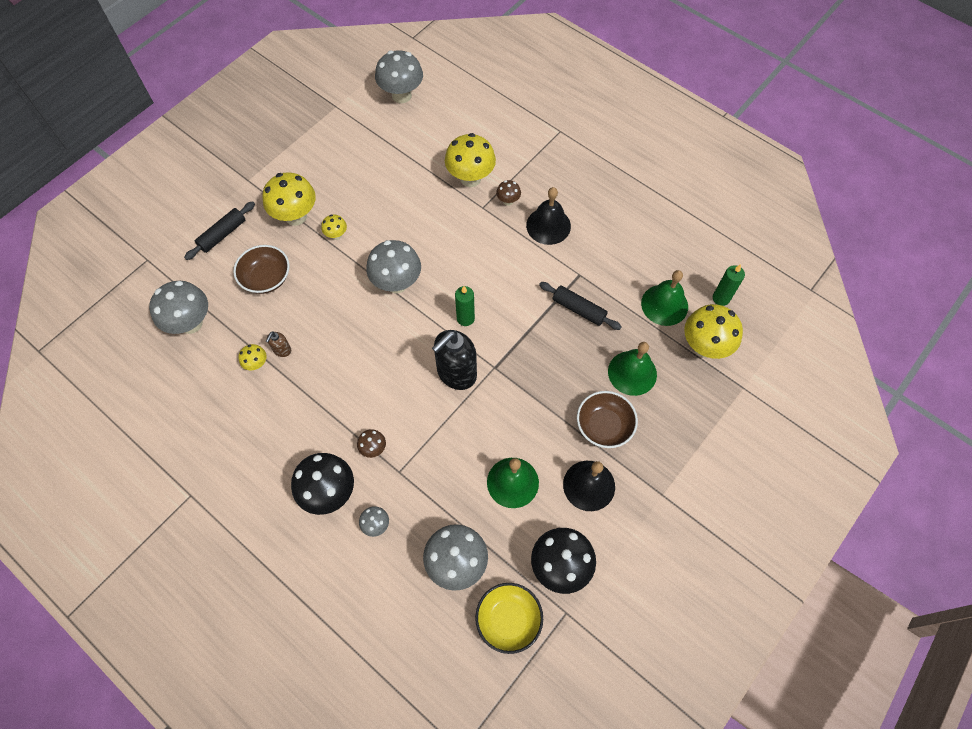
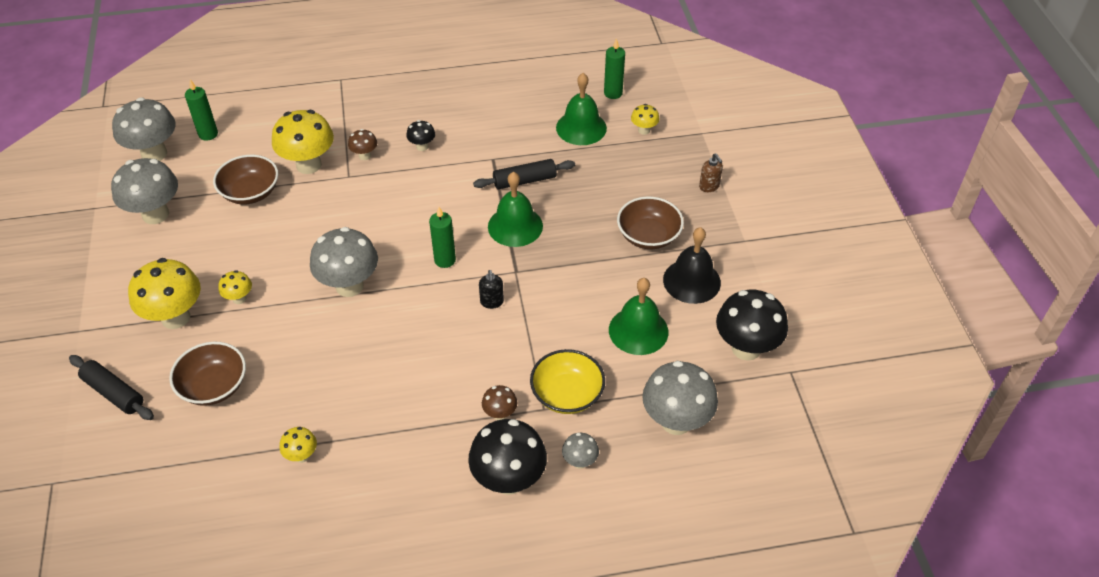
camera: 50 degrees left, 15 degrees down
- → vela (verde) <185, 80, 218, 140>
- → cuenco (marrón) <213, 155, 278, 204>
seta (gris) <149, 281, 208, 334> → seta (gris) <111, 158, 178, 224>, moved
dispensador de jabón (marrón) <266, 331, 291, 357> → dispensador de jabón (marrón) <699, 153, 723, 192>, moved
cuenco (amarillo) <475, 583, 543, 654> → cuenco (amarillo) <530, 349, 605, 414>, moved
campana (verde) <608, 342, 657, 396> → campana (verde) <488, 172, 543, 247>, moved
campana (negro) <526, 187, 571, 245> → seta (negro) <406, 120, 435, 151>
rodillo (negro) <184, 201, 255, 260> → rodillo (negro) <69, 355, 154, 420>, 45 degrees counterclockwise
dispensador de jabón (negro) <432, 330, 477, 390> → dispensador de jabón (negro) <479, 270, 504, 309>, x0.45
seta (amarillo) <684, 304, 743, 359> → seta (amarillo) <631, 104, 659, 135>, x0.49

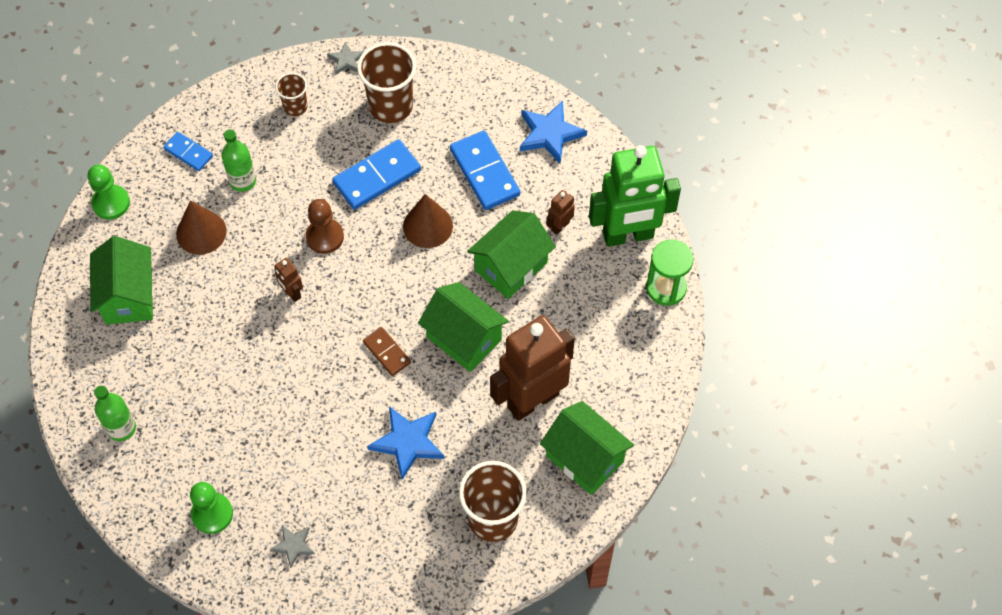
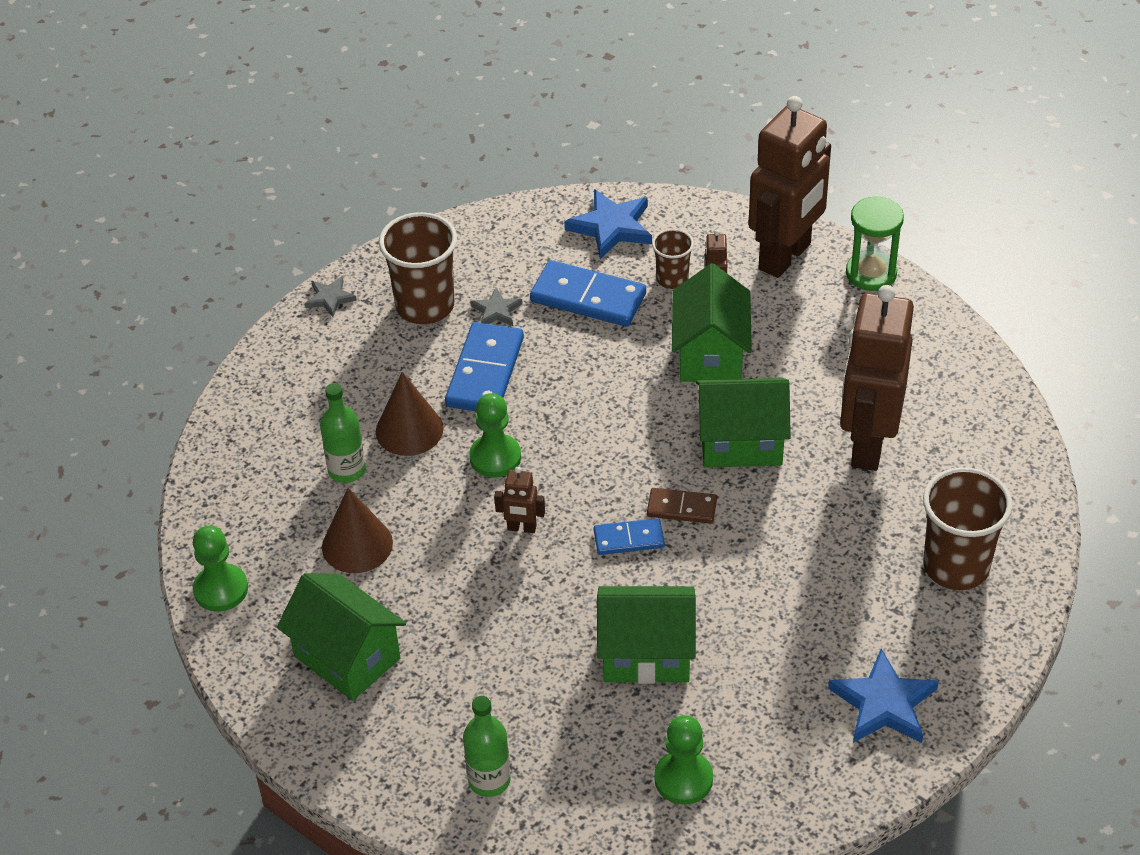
camera: 40 degrees left, 15 degrees down
ficha de dominó (azul) <163, 132, 213, 171> → ficha de dominó (azul) <594, 518, 665, 555>, moved
estrella (gris) <270, 526, 315, 568> → estrella (gris) <470, 287, 523, 326>, moved
vaso (marrón) <275, 73, 308, 116> → vaso (marrón) <652, 229, 694, 289>, moved
estrella (azul) <367, 406, 444, 480> → estrella (azul) <828, 649, 939, 743>, moved
cono (marrón) <403, 194, 453, 248> → cono (marrón) <376, 372, 444, 456>, moved
casa (verde) <540, 401, 634, 495> → casa (verde) <597, 586, 696, 684>, moved
peón (marrón) <306, 199, 344, 254> → peón (verde) <469, 393, 521, 478>
robot (verde) <589, 145, 681, 247> → robot (marrón) <748, 96, 831, 278>

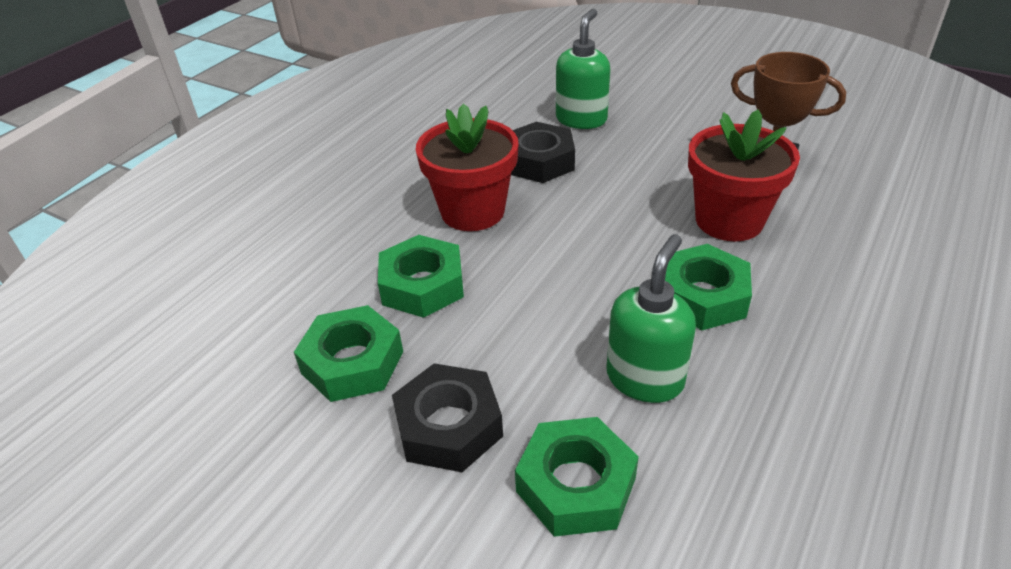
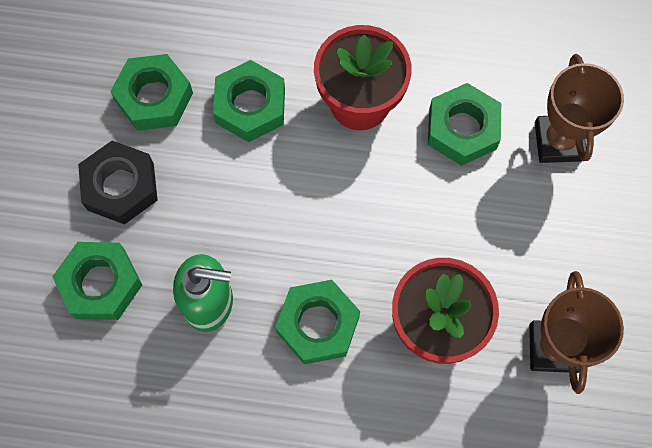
camera: 65 degrees right, 30 degrees up
dispensador de jabón (verde) <556, 9, 610, 129> → trofeo (marrón) <535, 54, 624, 163>
tuerca (negro) <511, 122, 575, 183> → tuerca (verde) <428, 83, 501, 166>

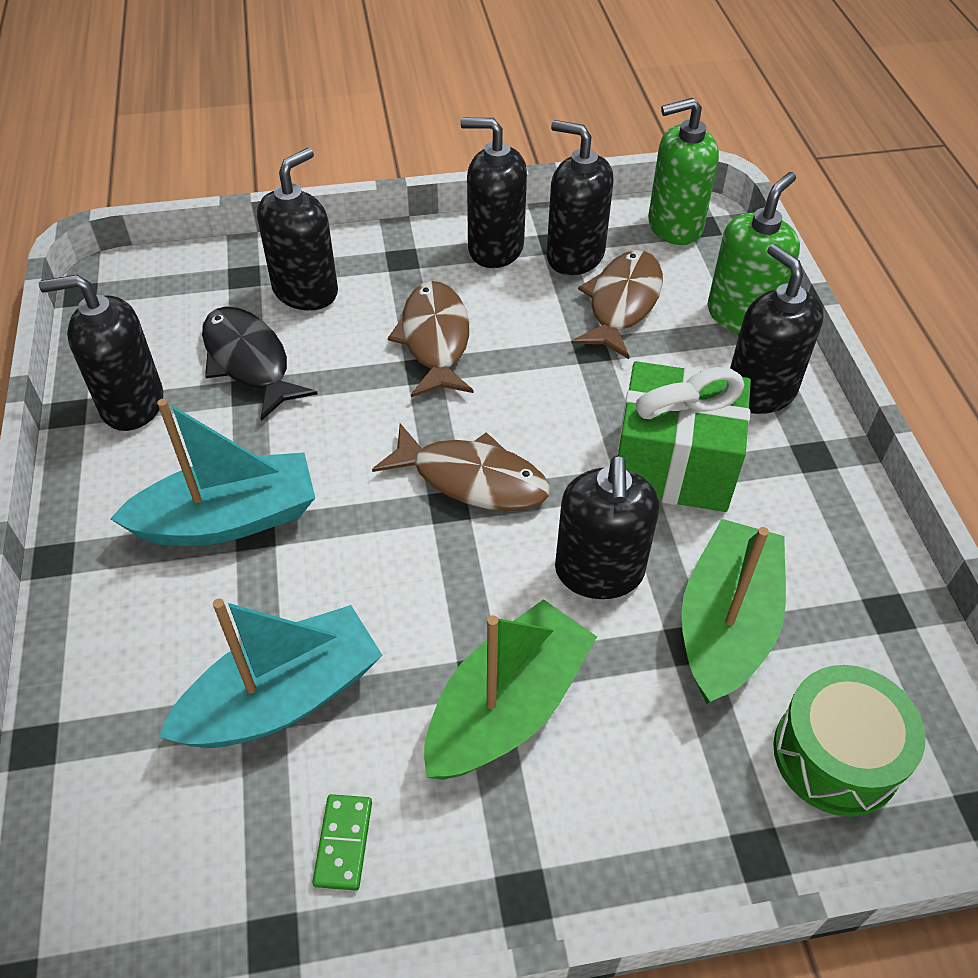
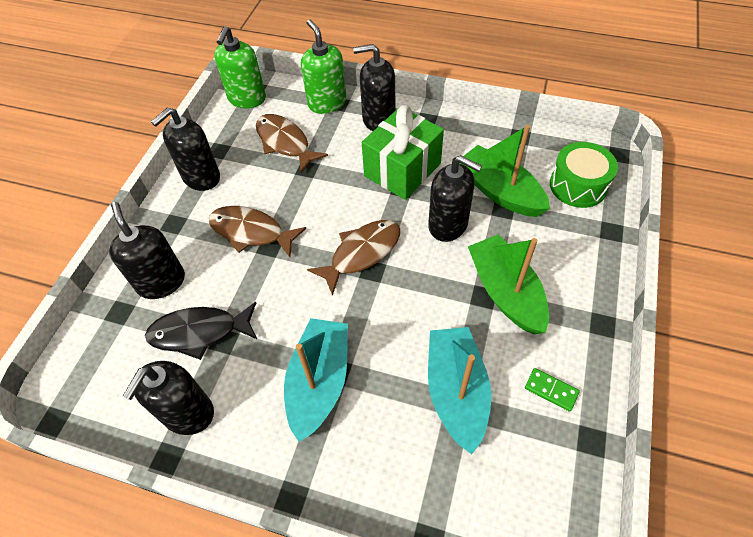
camera: 60 degrees left, 5 degrees up
dispensador de jabón (negro) <547, 120, 613, 275> → -

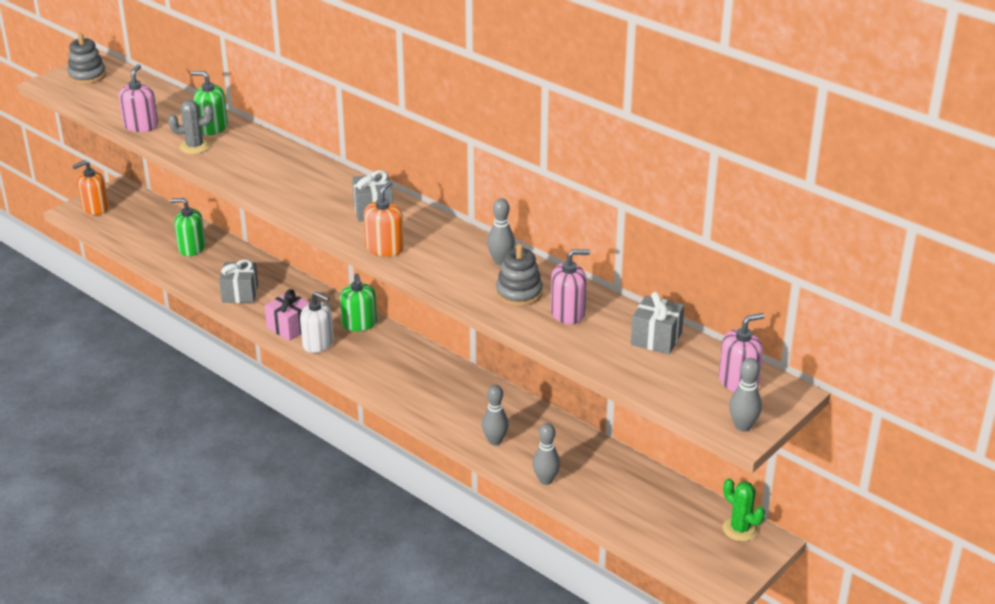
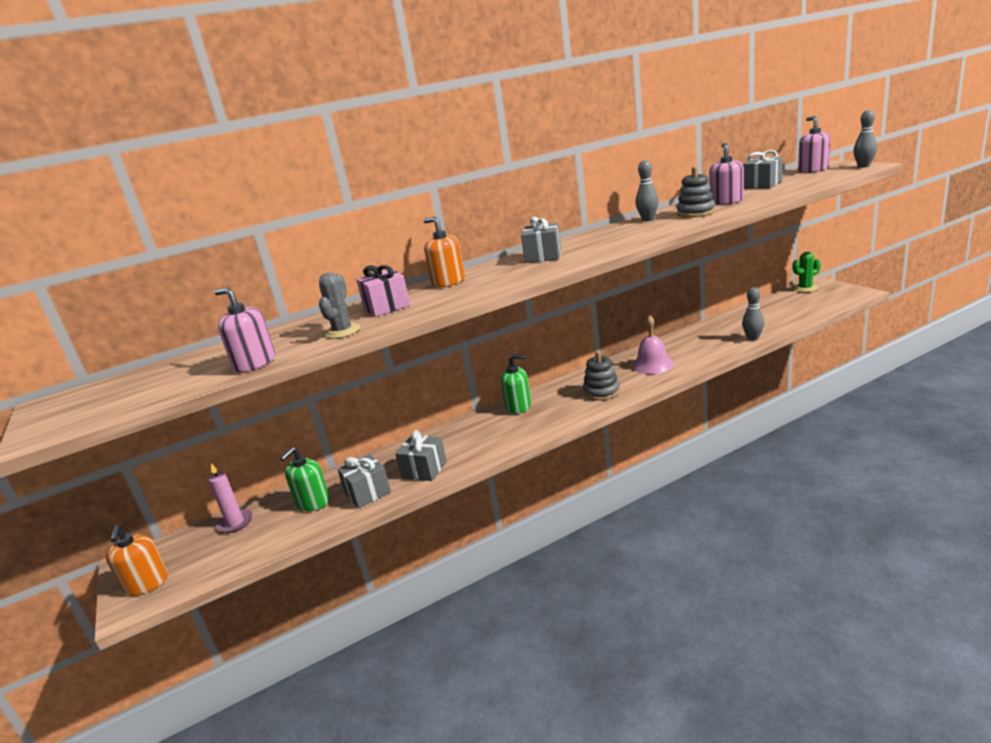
camera: 65 degrees left, 10 degrees down
dispensador de jabón (verde) <191, 71, 228, 135> → -
dispensador de jabón (blanco) <300, 292, 334, 353> → -
bolo (gris) <482, 385, 509, 445> → -
- → vela (rosa) <208, 463, 252, 533>
- → regalo (gris) <337, 454, 391, 508>
- → campana (rosa) <632, 315, 674, 374>
juguete apilable (gris) <67, 33, 106, 84> → juguete apilable (gris) <583, 351, 620, 401>, moved
regalo (rosa) <265, 289, 309, 341> → regalo (rosa) <356, 265, 410, 317>, moved
dispensador de jabón (naranja) <364, 181, 404, 256> → dispensador de jabón (naranja) <424, 217, 465, 288>, moved

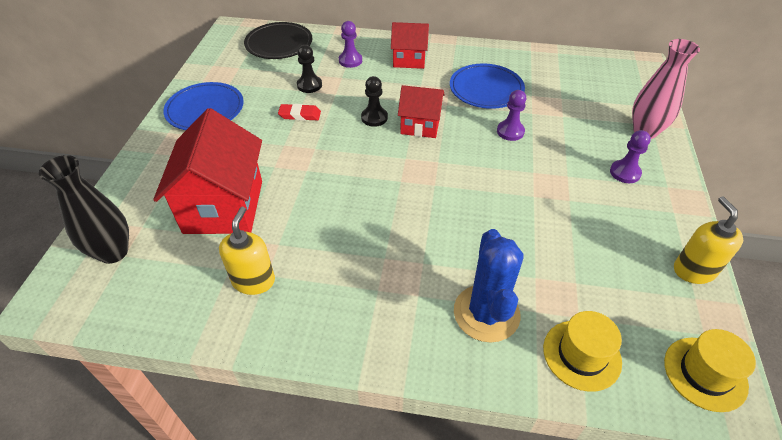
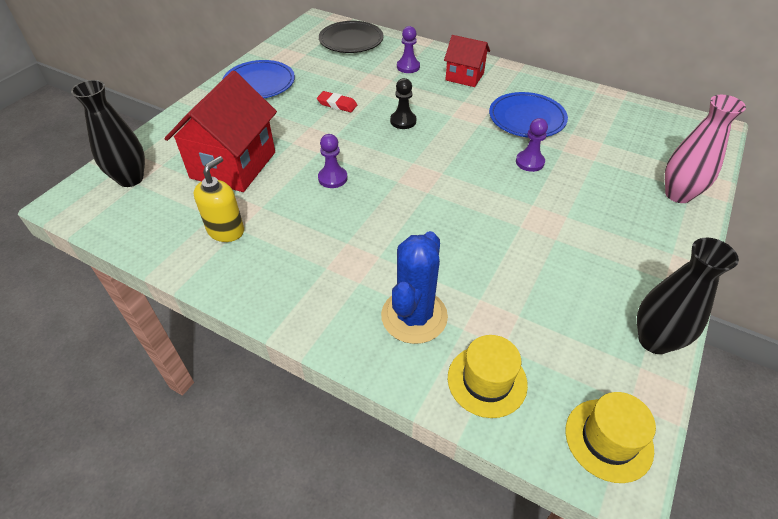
camera: 20 degrees right, 0 degrees up
peón (negro) <297, 45, 322, 93> → -
casa (rojo) <398, 85, 445, 138> → -
peón (morado) <610, 130, 651, 183> → peón (morado) <318, 134, 347, 188>, moved
dispensador de jabón (amarillo) <674, 196, 743, 284> → florero (negro) <637, 238, 739, 354>

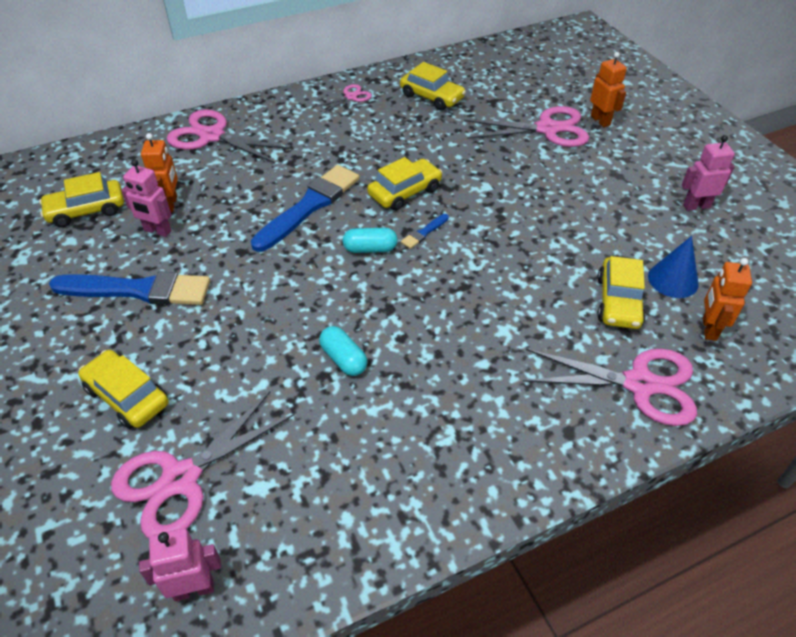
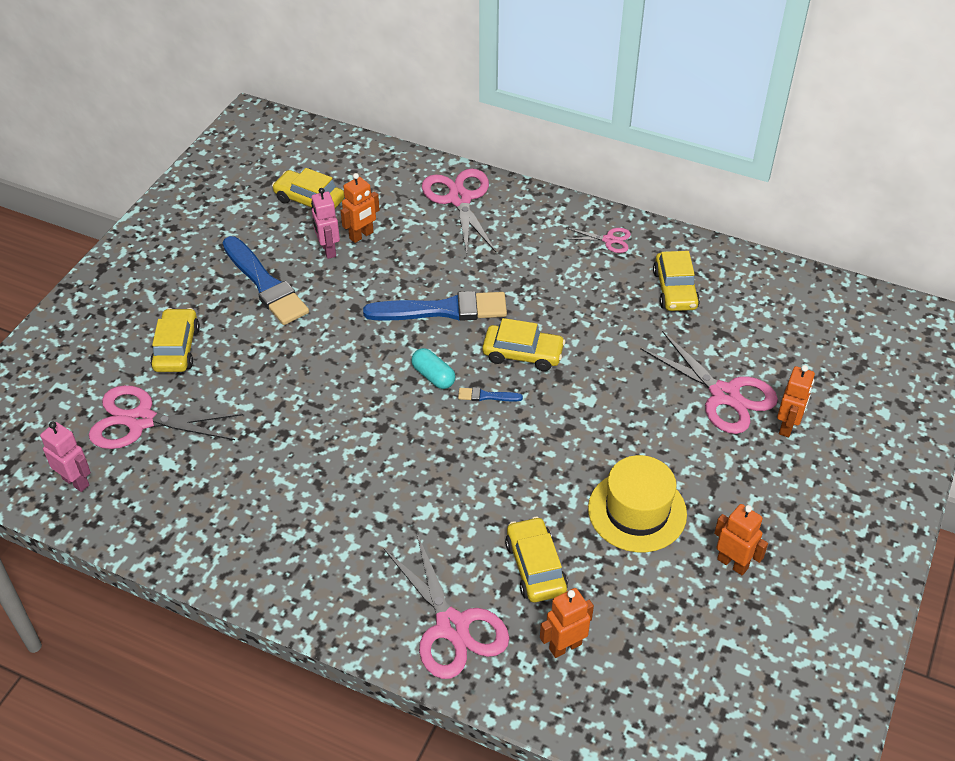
camera: 50 degrees right, 0 degrees up
cápsula (turquesa) <319, 326, 367, 376> → -
cono (azul) <648, 236, 699, 298> → -
- → sombrero (amarillo) <588, 455, 687, 552>
robot (rosa) <682, 135, 735, 211> → robot (naranja) <714, 504, 768, 575>
coche (amarillo) <597, 256, 646, 329> → coche (amarillo) <505, 517, 568, 602>, 105 degrees clockwise

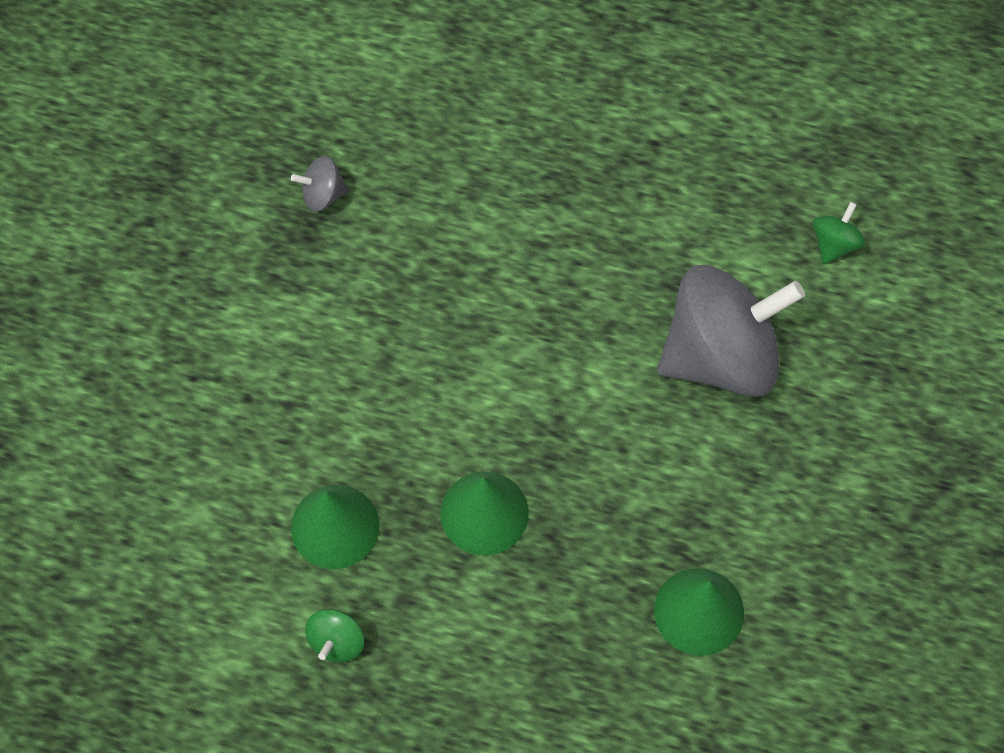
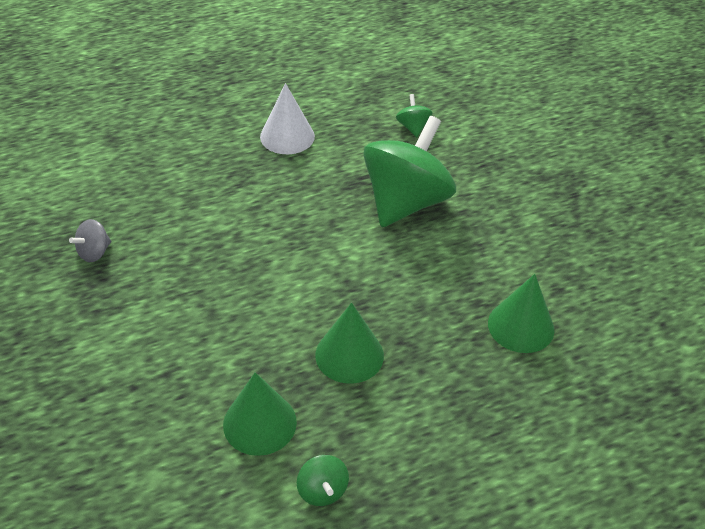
camera: 40 degrees left, 20 degrees down
- → cono (blanco) <260, 83, 315, 154>
peonza (gris) <657, 265, 805, 397> → peonza (verde) <363, 116, 456, 227>

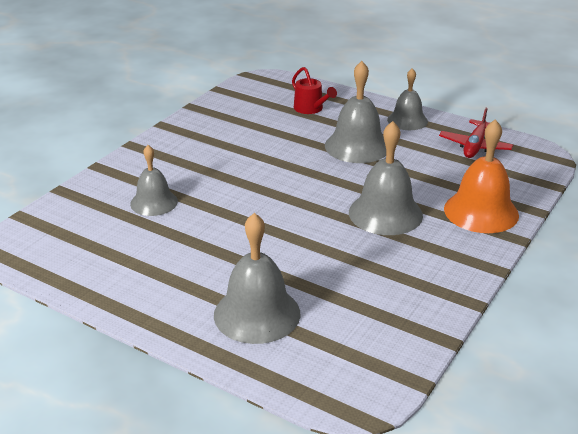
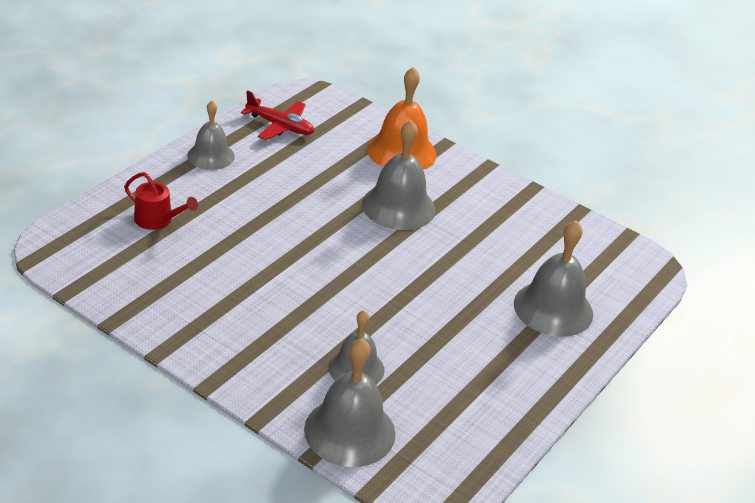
camera: 90 degrees left, 5 degrees up
campana (gris) <325, 61, 386, 163> → campana (gris) <304, 338, 396, 467>, moved
regadera (rojo) <292, 67, 337, 114> → regadera (rojo) <124, 172, 198, 230>, 60 degrees clockwise

